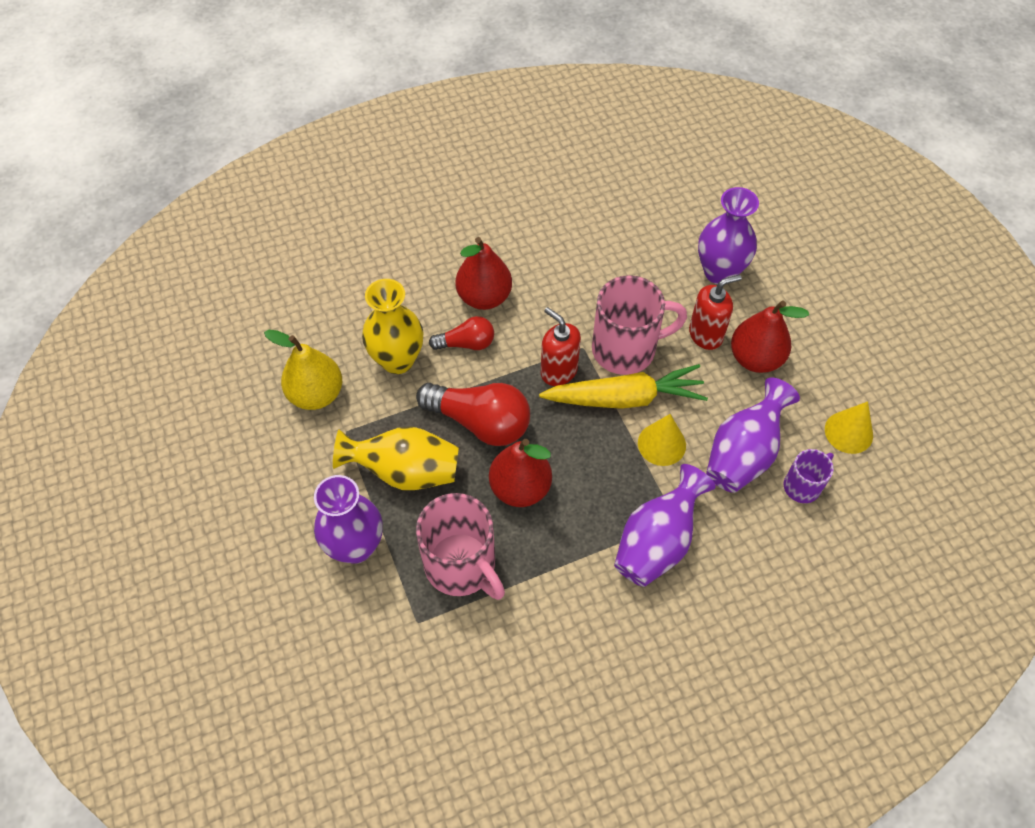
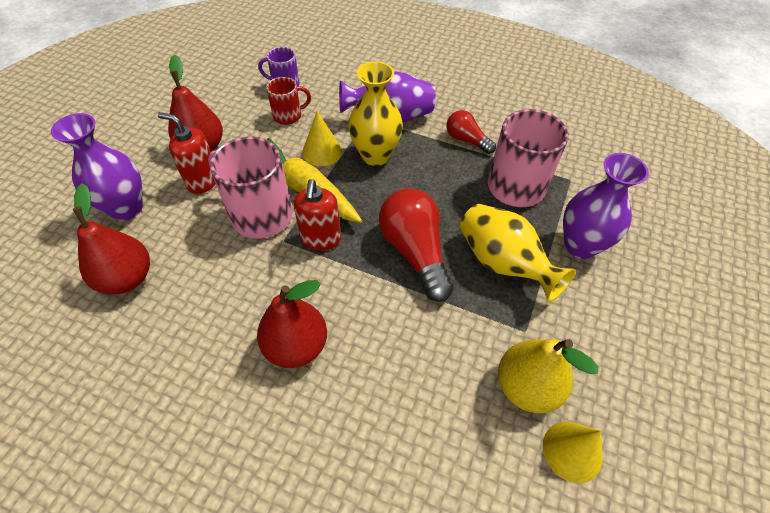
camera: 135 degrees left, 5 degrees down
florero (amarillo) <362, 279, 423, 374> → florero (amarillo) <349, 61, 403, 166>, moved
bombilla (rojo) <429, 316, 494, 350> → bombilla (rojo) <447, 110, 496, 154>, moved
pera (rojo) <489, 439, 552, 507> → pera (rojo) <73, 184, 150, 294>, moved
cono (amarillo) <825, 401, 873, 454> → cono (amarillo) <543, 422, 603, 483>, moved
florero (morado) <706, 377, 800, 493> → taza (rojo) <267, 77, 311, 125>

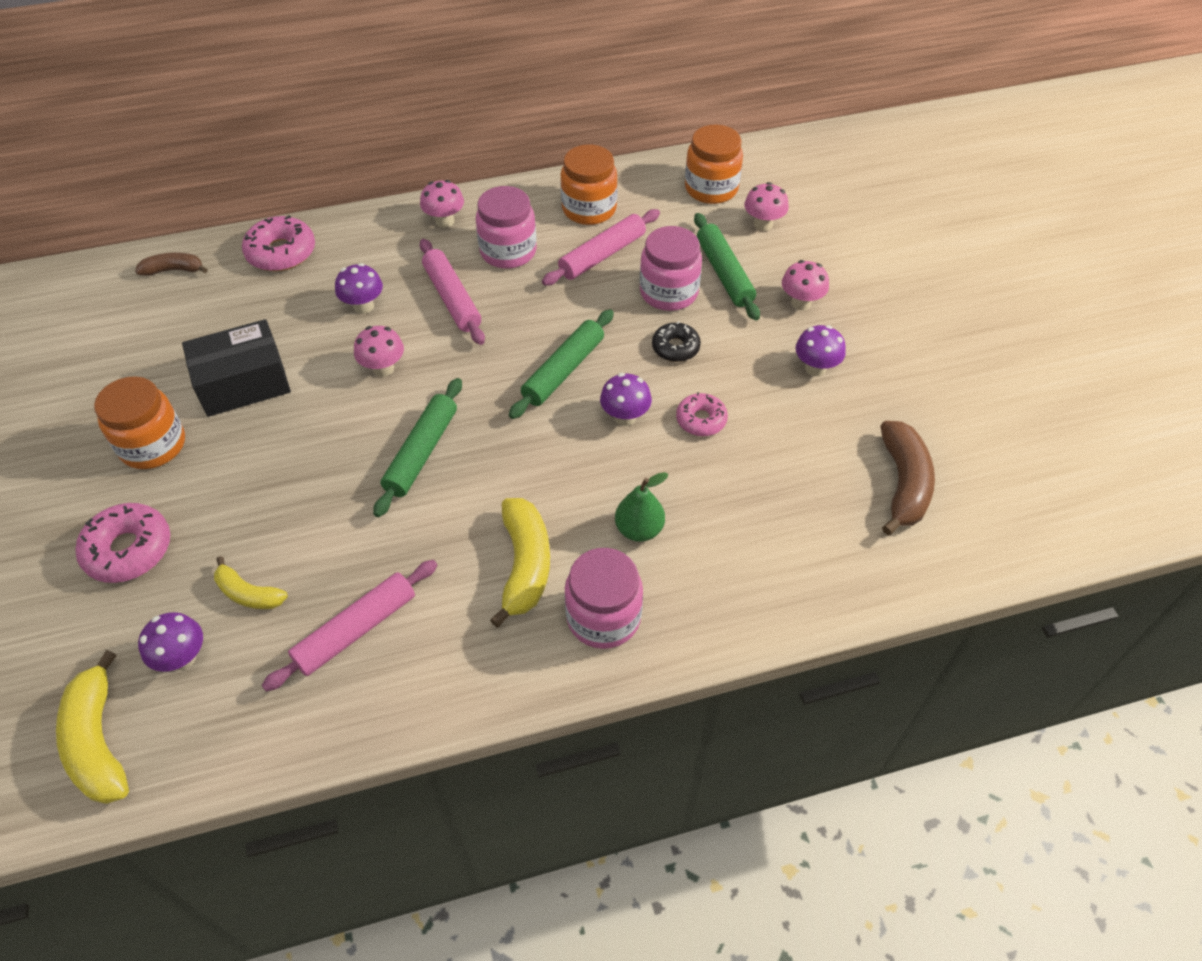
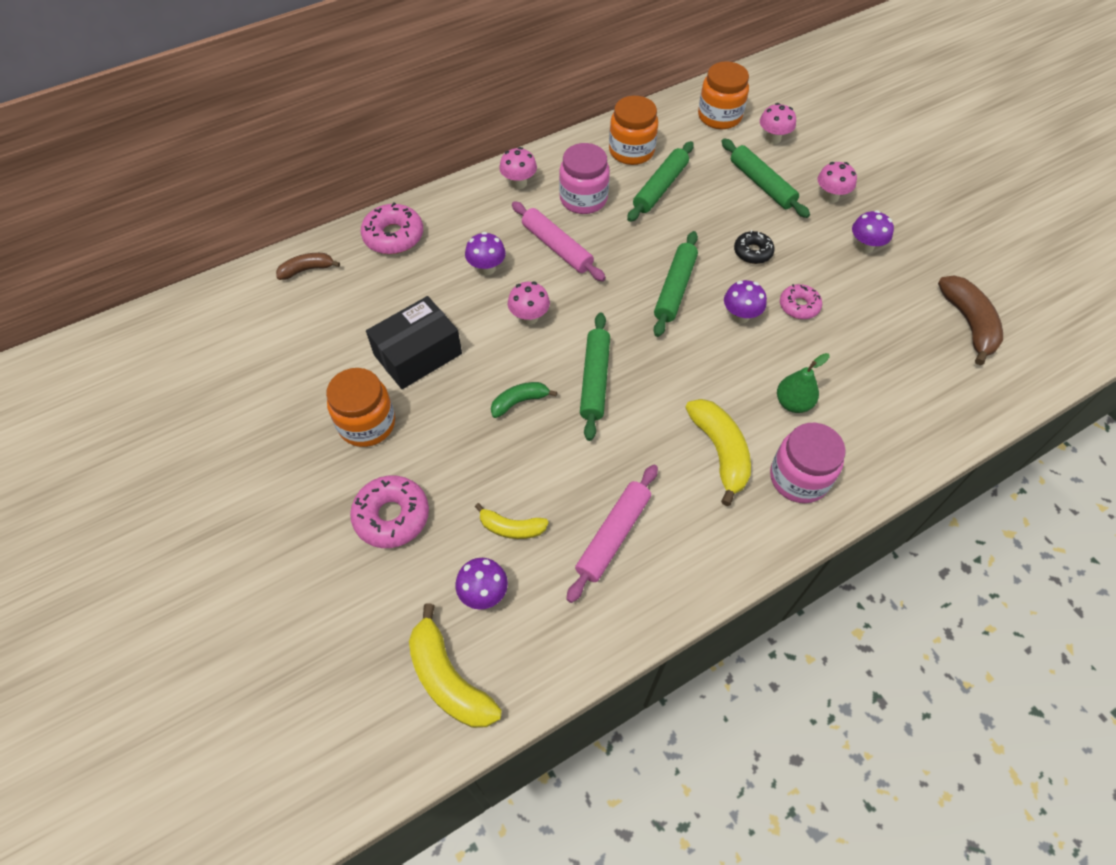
camera: 15 degrees left, 5 degrees up
tarro (rosa) <640, 226, 702, 311> → -
- → plátano (verde) <491, 382, 557, 418>
rodillo (rosa) <542, 209, 660, 286> → rodillo (verde) <627, 141, 694, 222>

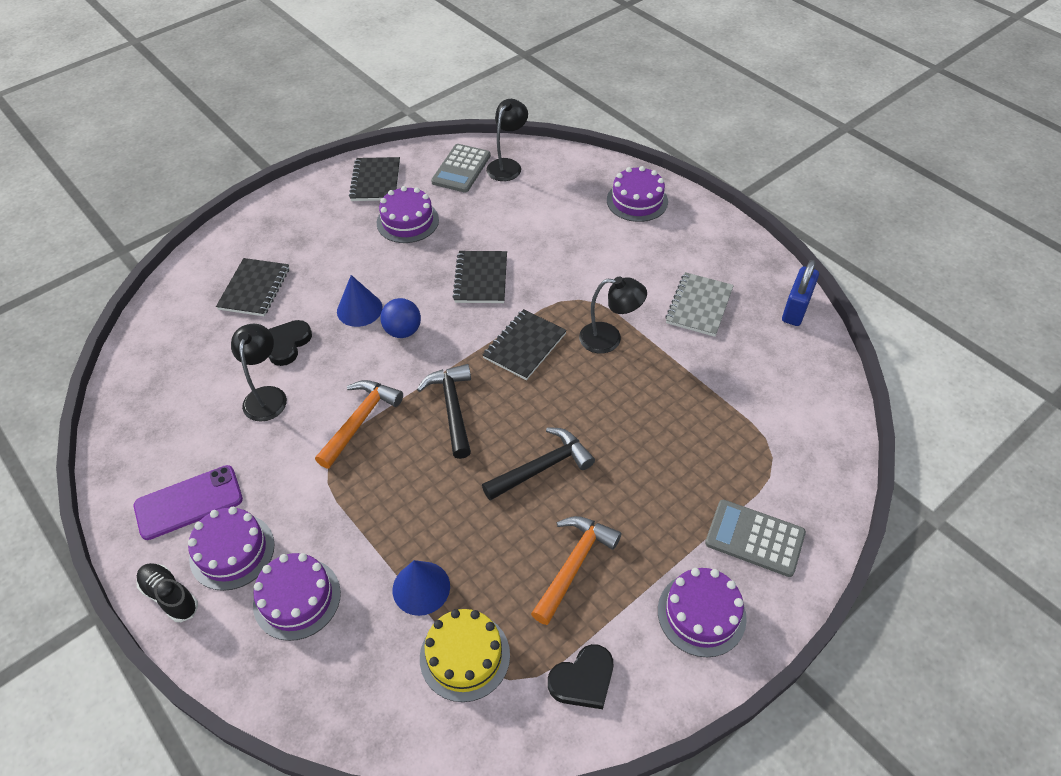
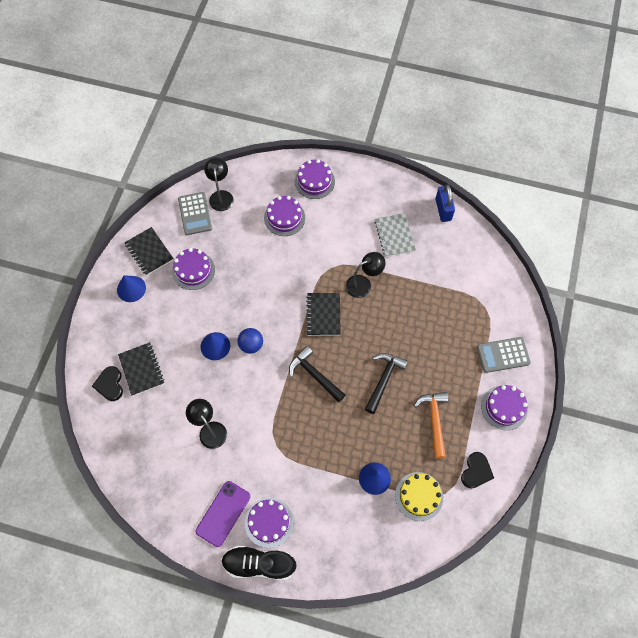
camera: 35 degrees left, 15 degrees up
martillo (naranja) <315, 380, 403, 469> → -
cuaderno (negro) <452, 251, 507, 303> → -
- → cono (azul) <117, 275, 146, 302>
tarta (morado) <253, 553, 341, 641> → tarta (morado) <264, 196, 305, 236>, moved
corazón (negro) <268, 320, 312, 366> → corazón (negro) <92, 366, 123, 401>, moved
zapato (negro) <136, 563, 198, 622> → zapato (negro) <221, 546, 296, 580>, x1.60

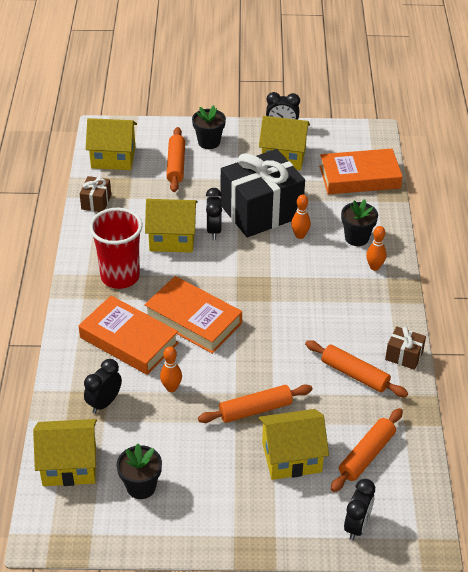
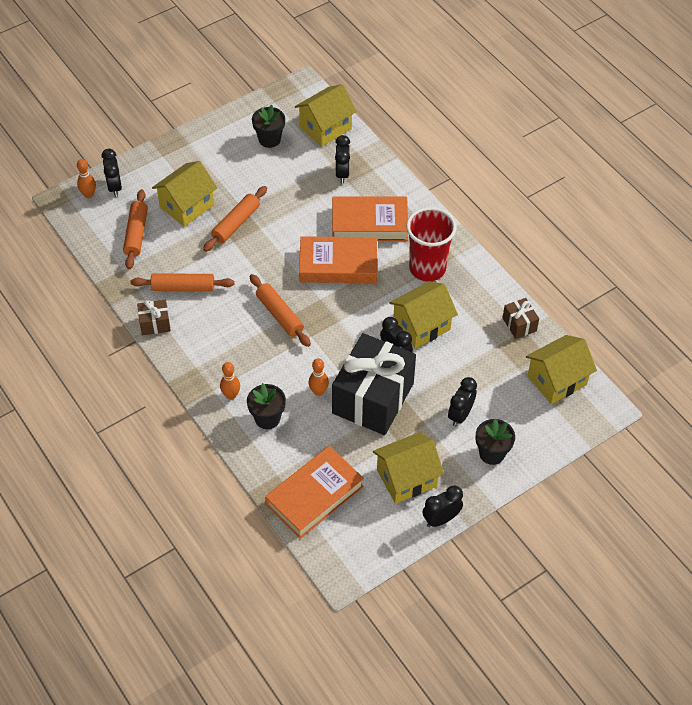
camera: 145 degrees right, 10 degrees up
- → despertador (negro) <448, 377, 477, 427>
bolo (naranja) <160, 346, 182, 392> → bolo (naranja) <77, 159, 96, 198>, moved
rodillo (naranja) <166, 127, 185, 192> → rodillo (naranja) <250, 274, 311, 347>, moved

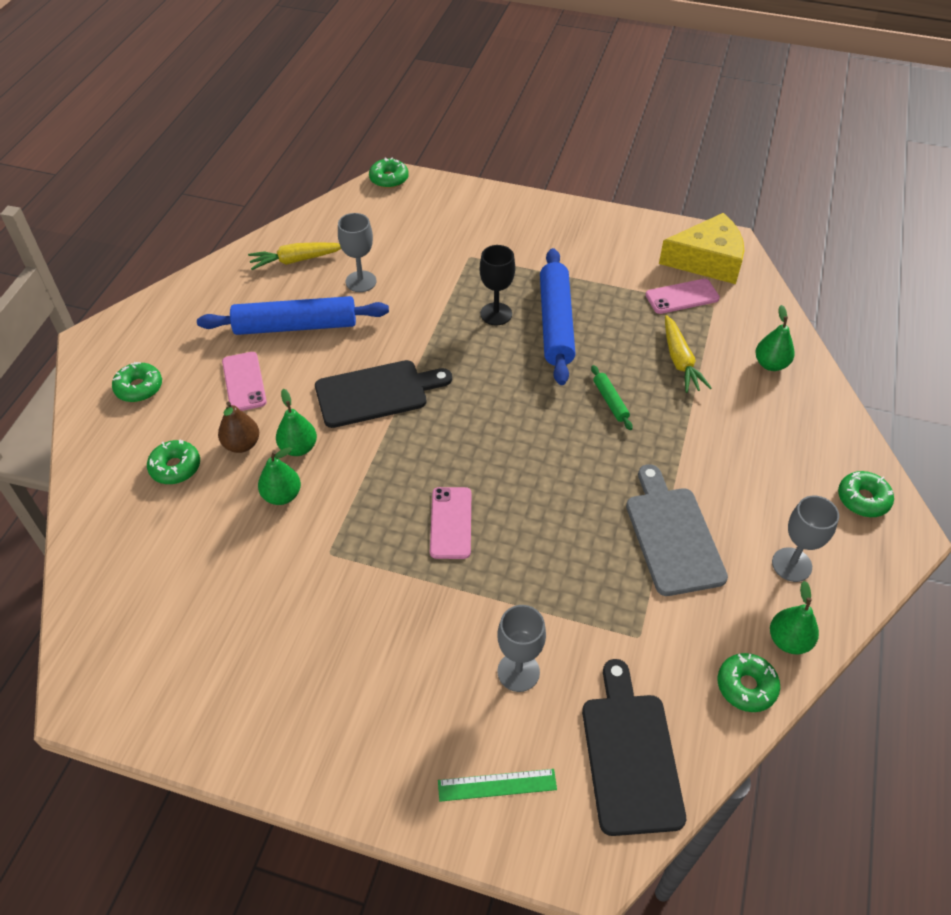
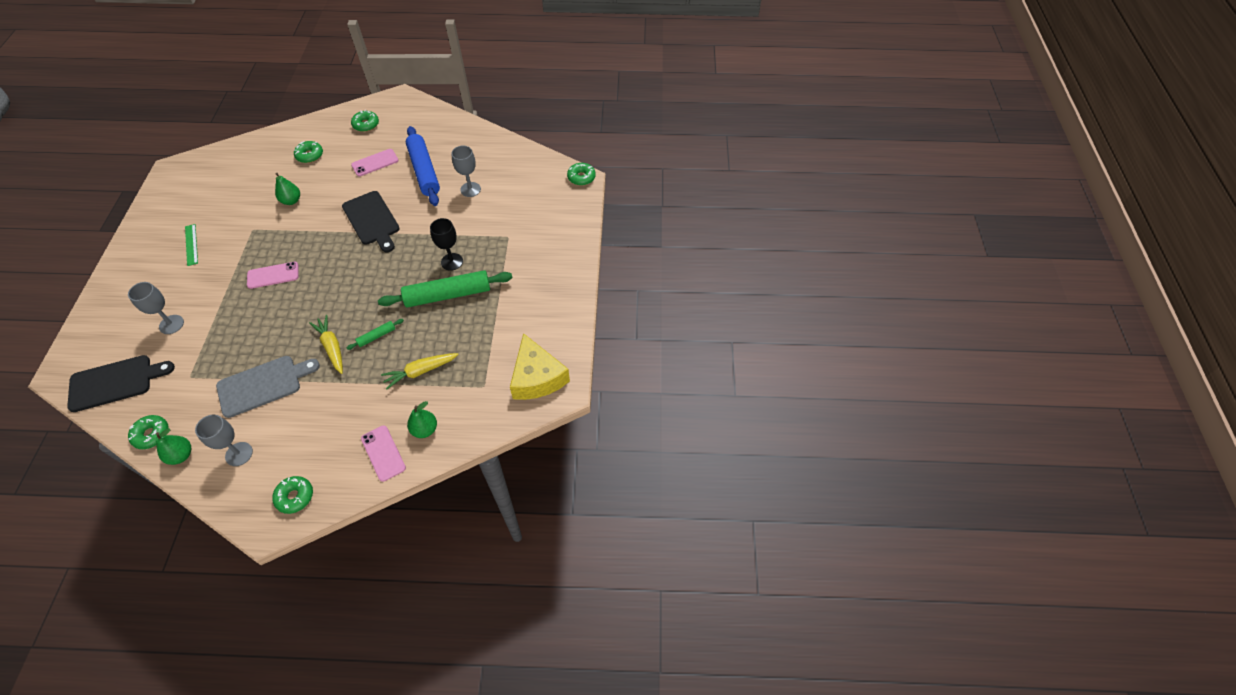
camera: 75 degrees right, 5 degrees up
pera (marrón) <218, 402, 259, 453> → -
pera (verde) <276, 389, 317, 456> → -
zanahoria (amarillo) <248, 242, 341, 270> → zanahoria (amarillo) <309, 315, 343, 374>, moved
regla (verde) <438, 769, 557, 802> → regla (verde) <185, 224, 198, 266>, moved
móvil (rosa) <646, 279, 720, 314> → móvil (rosa) <361, 425, 406, 482>, moved
rodillo (azul) <540, 248, 576, 385> → rodillo (verde) <378, 270, 512, 308>

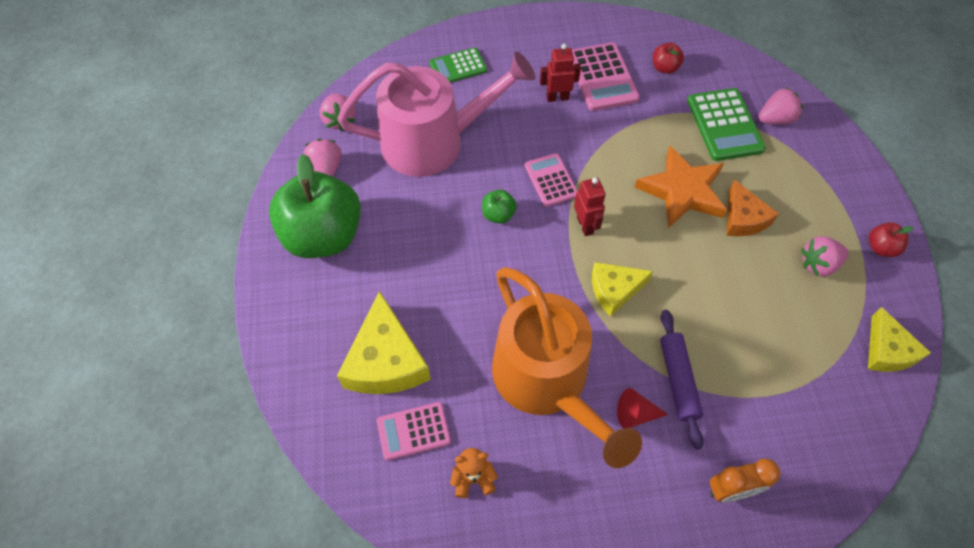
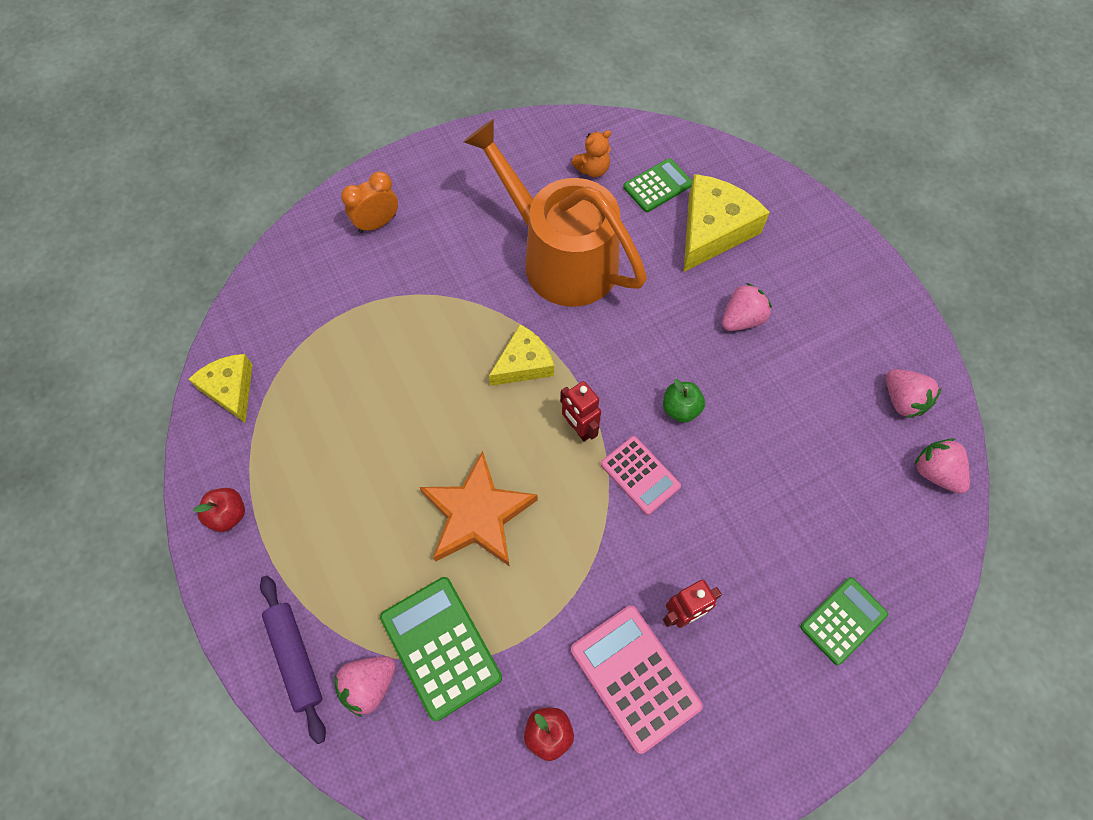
camera: 160 degrees right, 5 degrees up
manzana (verde) <269, 154, 361, 258> → -
regadera (rosa) <338, 52, 535, 177> → -
cono (rojo) <617, 388, 668, 428> → -
queso (naranja) <727, 179, 779, 236> → -
rodillo (morado) <660, 310, 704, 449> → rodillo (morado) <260, 575, 326, 744>, moved
fresa (rosa) <801, 236, 849, 277> → fresa (rosa) <722, 283, 772, 331>, moved
calculadora (rosa) <377, 402, 451, 461> → calculadora (verde) <623, 158, 692, 212>
queso (amarillo) <337, 291, 431, 394> → queso (amarillo) <684, 174, 770, 272>, 60 degrees clockwise

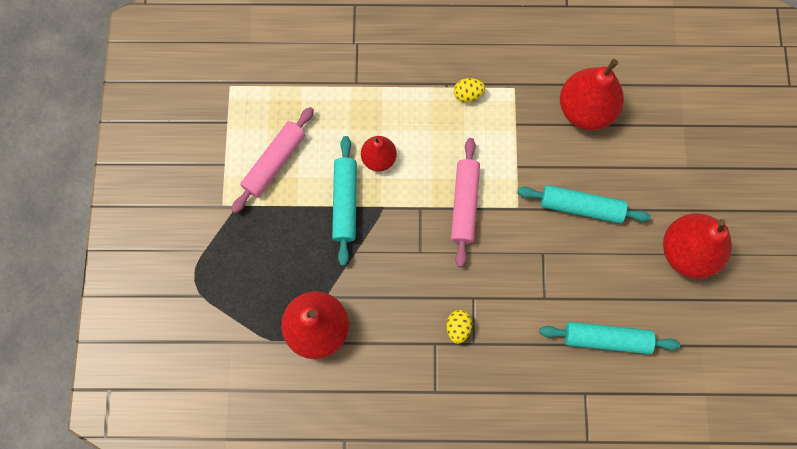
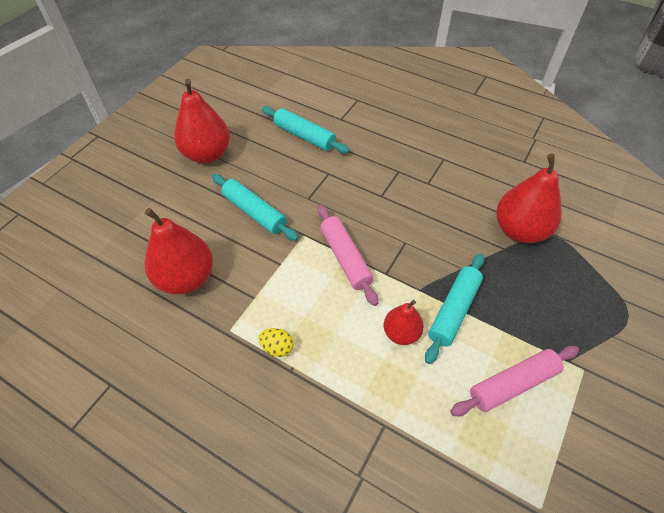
camera: 150 degrees left, 20 degrees down
huevo (amarillo) <446, 310, 472, 344> → -
rodillo (rosa) <451, 138, 480, 267> → rodillo (rosa) <318, 205, 378, 306>, 60 degrees counterclockwise

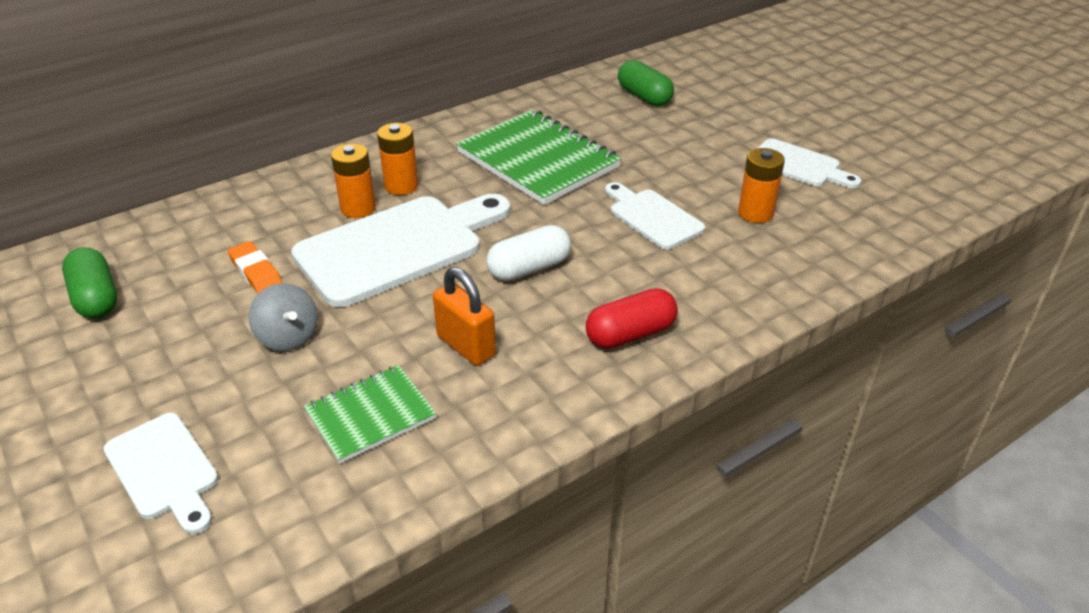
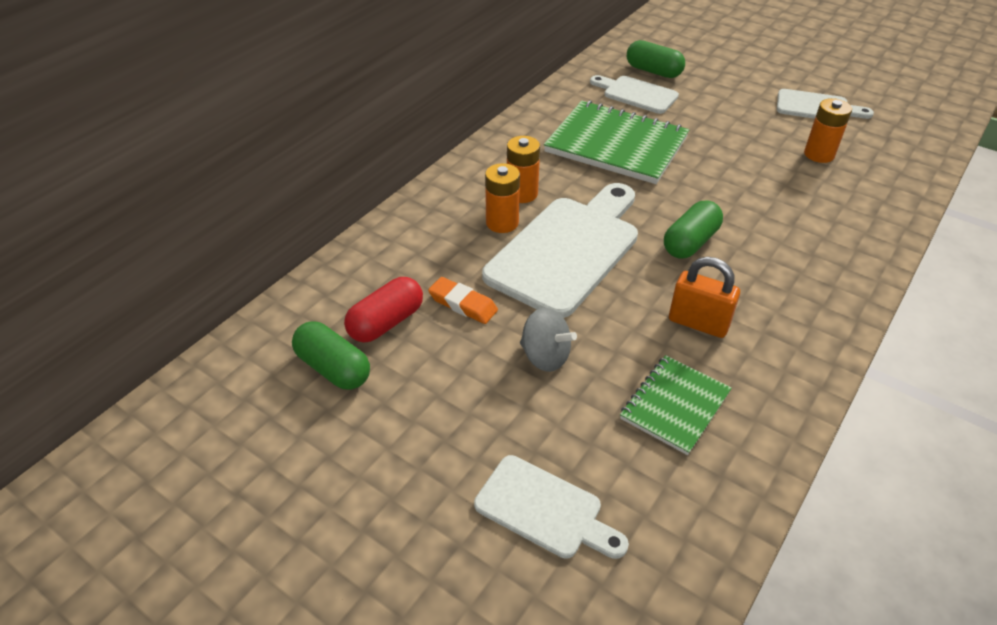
camera: 20 degrees left, 5 degrees up
cápsula (rojo) <586, 288, 678, 349> → cápsula (rojo) <344, 277, 423, 343>, moved
tabla de cortar (blanco) <605, 182, 705, 250> → tabla de cortar (blanco) <590, 75, 679, 114>, moved
cápsula (blanco) <486, 225, 571, 281> → cápsula (verde) <664, 201, 723, 259>

